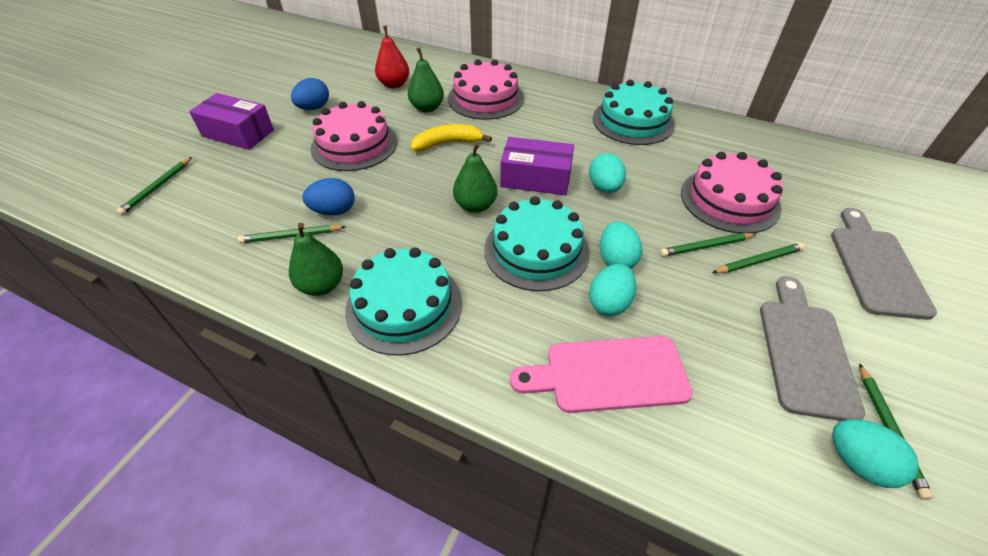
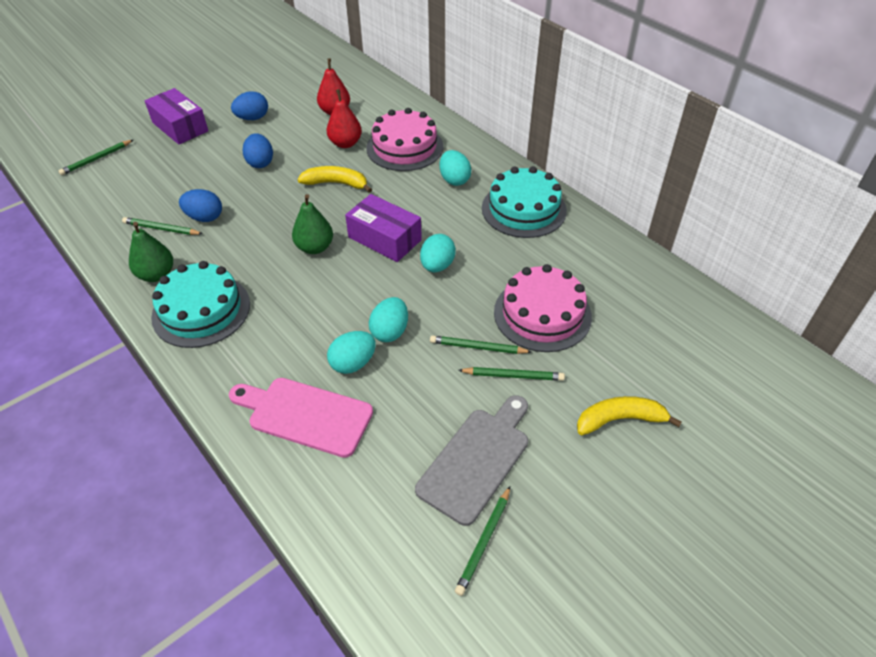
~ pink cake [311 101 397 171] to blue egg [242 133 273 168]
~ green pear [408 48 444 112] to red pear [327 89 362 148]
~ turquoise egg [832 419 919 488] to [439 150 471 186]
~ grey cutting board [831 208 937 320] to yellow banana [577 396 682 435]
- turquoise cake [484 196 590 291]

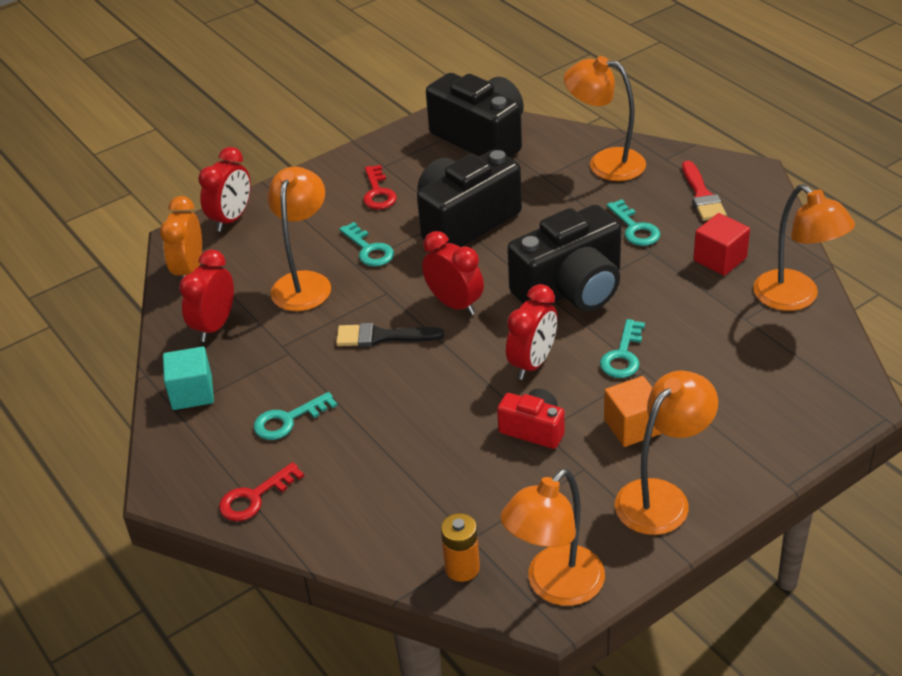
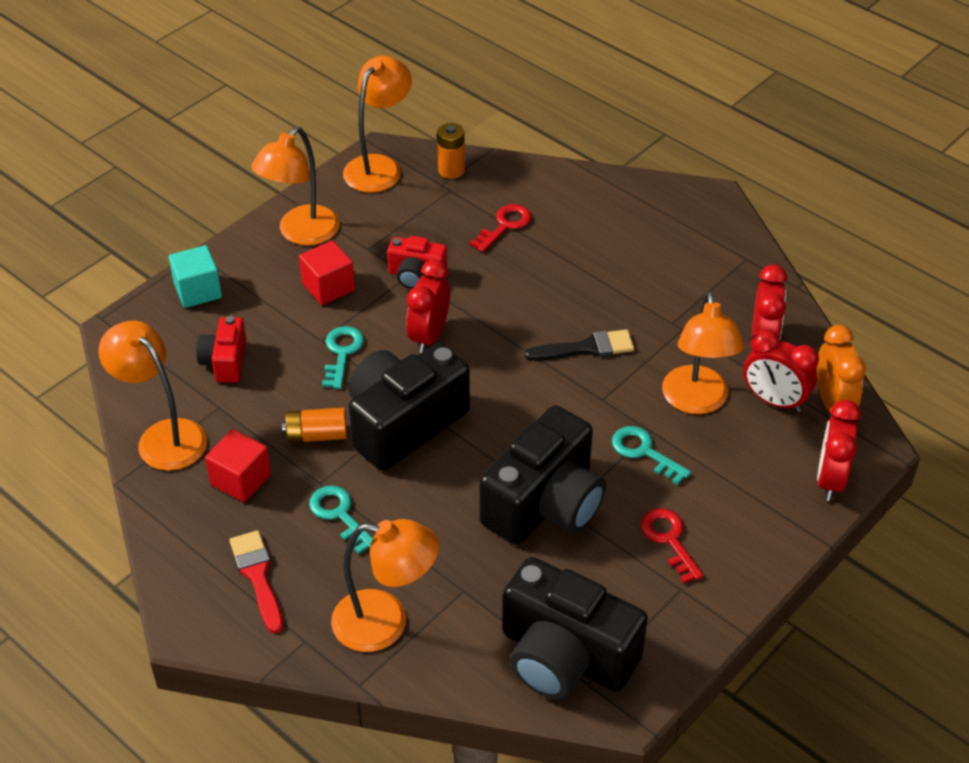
~ turquoise cube [163 346 214 410] to [169 245 222 308]
+ red camera [196 316 247 383]
+ orange battery [282 408 347 443]
~ orange cube [604 376 662 447] to red cube [299 240 355 305]
~ red key [219 462 304 521] to [470 204 532 252]
~ red clock [422 231 484 315] to [743 329 819 412]
- turquoise key [254 392 338 440]

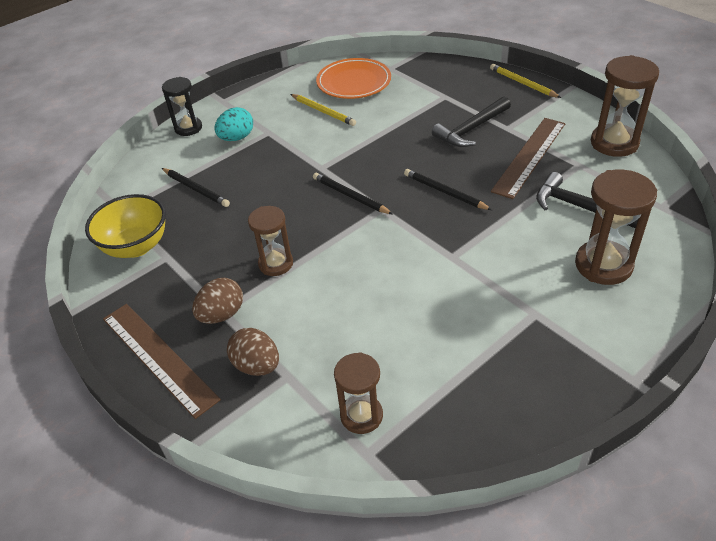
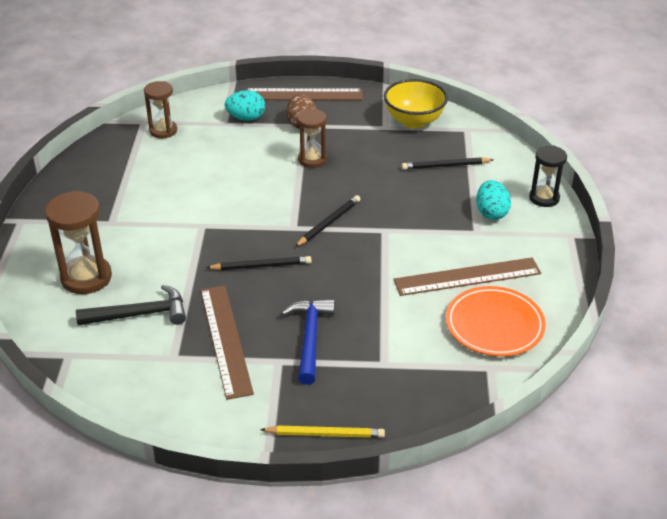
~ brown egg [227 328 279 376] to turquoise egg [225 90 265 121]
~ black hammer [432 96 511 147] to blue hammer [281 299 335 385]
~ black pencil [313 173 393 214] = [295 195 360 247] 45 degrees counterclockwise
~ yellow pencil [290 94 356 126] to brown ruler [393 257 541 296]
- brown hourglass [591 55 659 157]

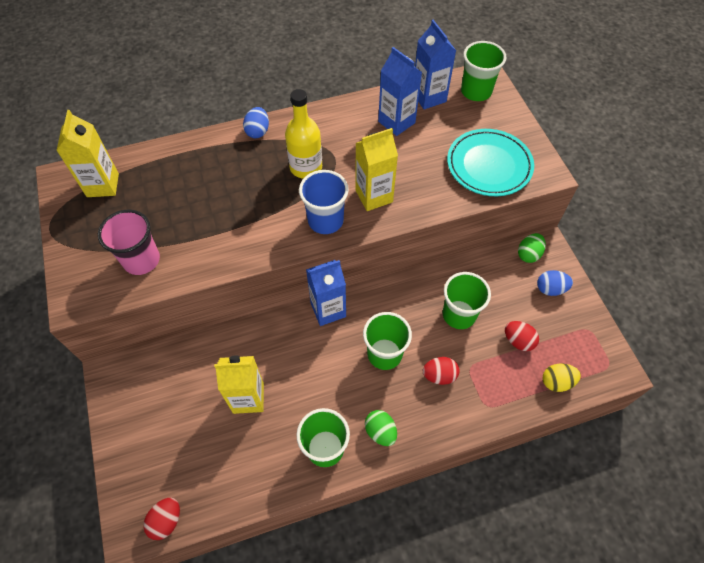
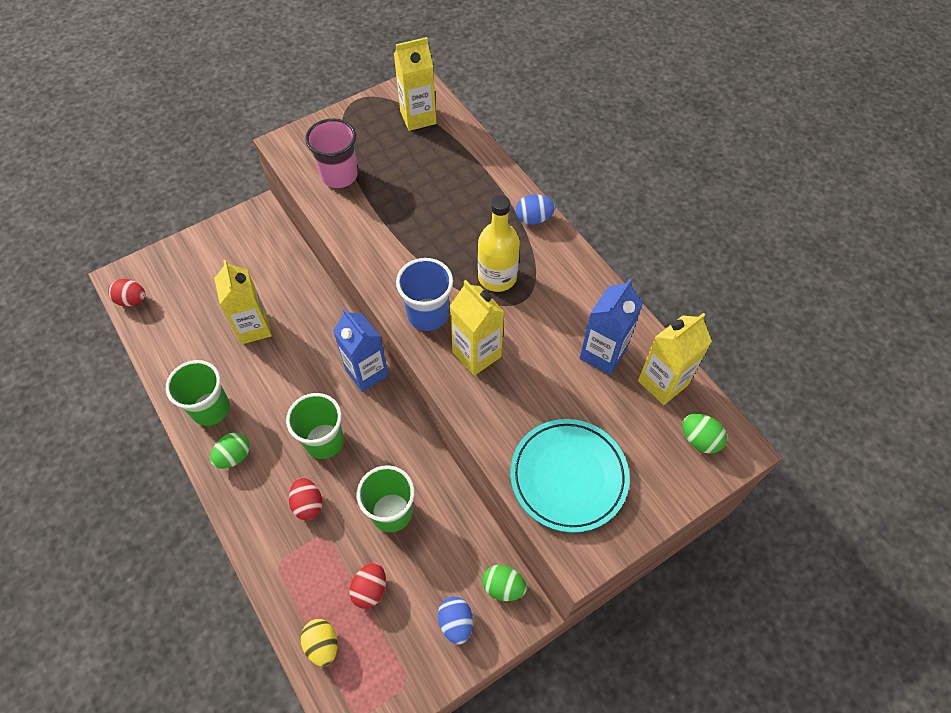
~ blue carton [415 20 456 110] to yellow carton [638 313 712 405]
~ green cup [461 41 507 101] to green egg [682 414 727 454]

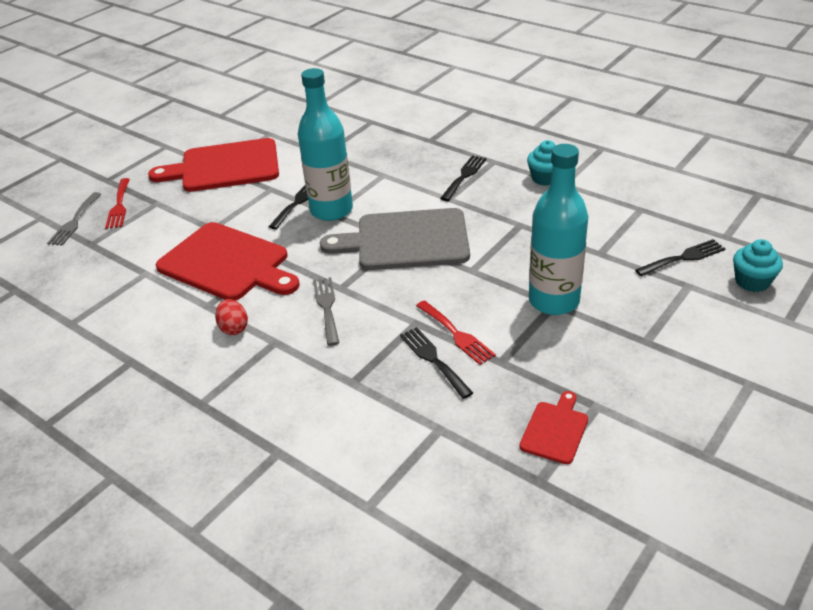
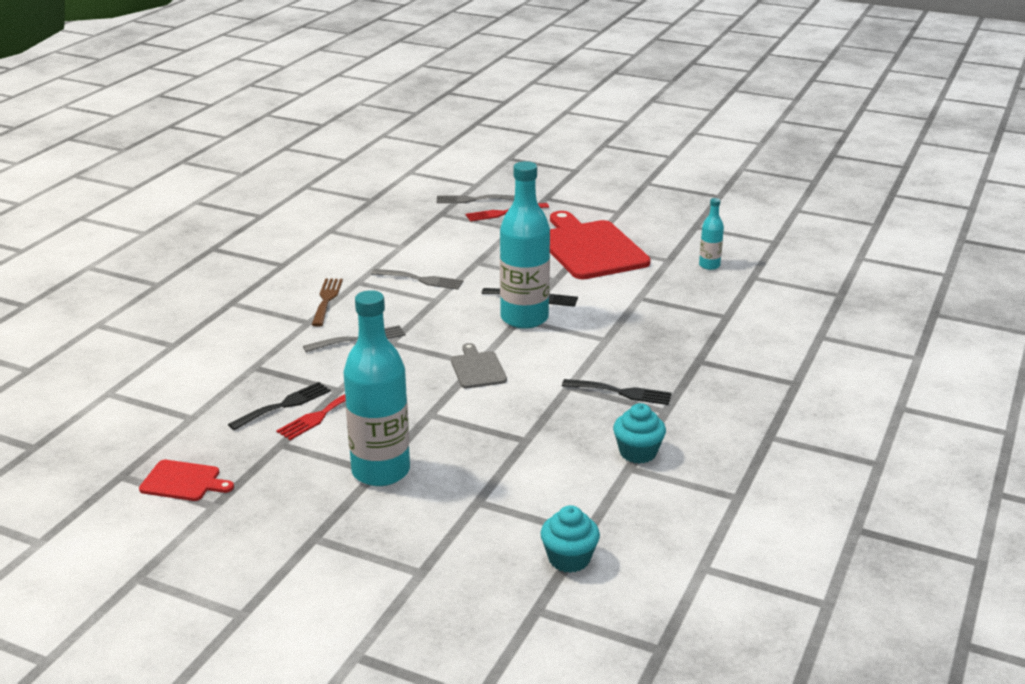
~ red egg [215 299 248 335] to brown fork [312 278 343 327]
~ red cutting board [156 222 300 301] to grey fork [371 269 464 290]
~ grey cutting board [320 208 470 270] = [451 343 507 389] x0.48
~ turquoise cupcake [733 239 783 292] to [541 505 600 573]
+ turquoise bottle [699 198 724 270]
- black fork [635 239 725 276]

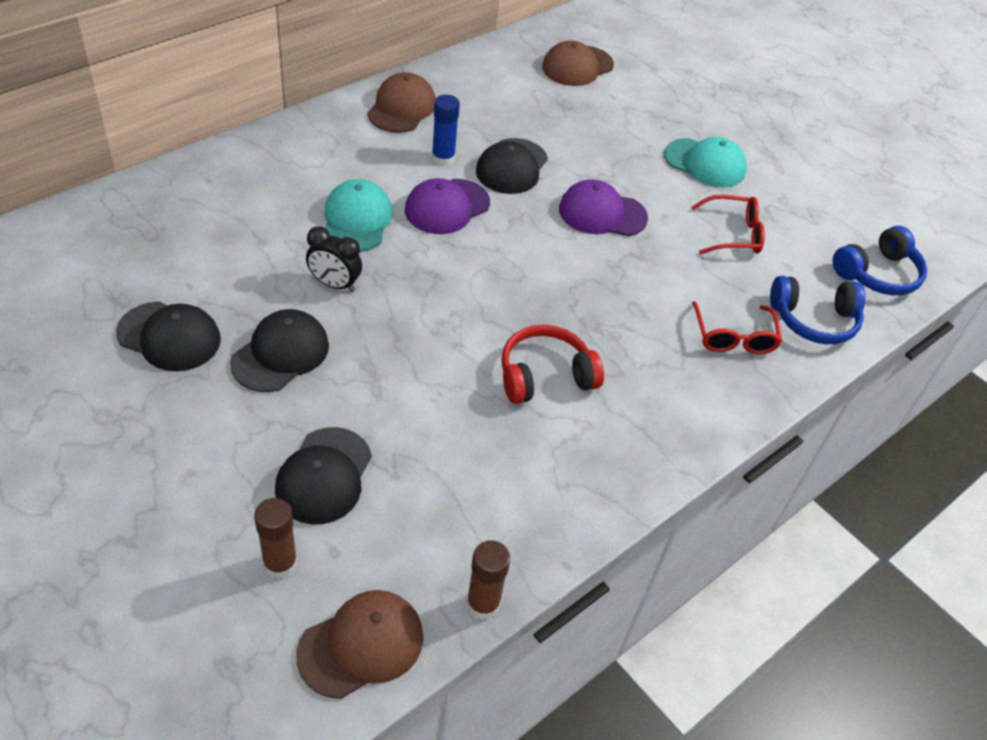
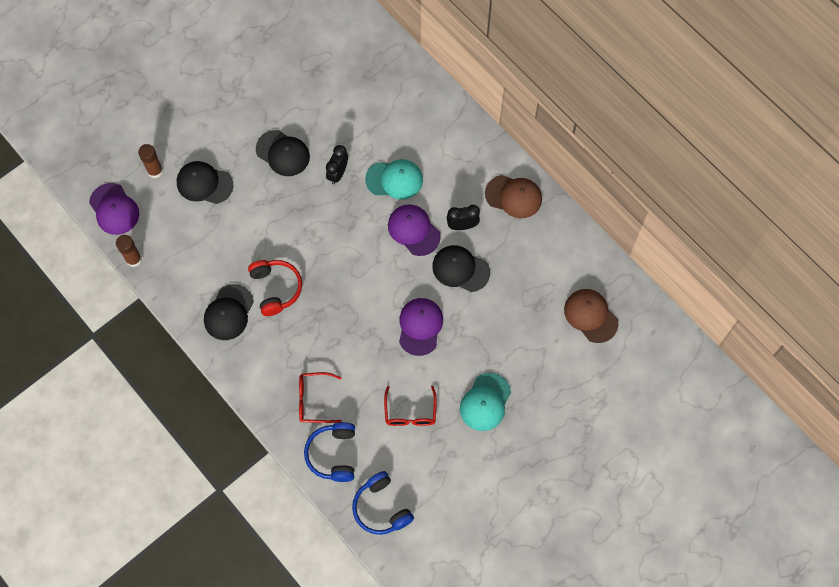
~ brown cap [296 590 424 699] to purple cap [89 183 139 235]
~ black cap [116 302 221 371] to [204 284 254 340]
~ blue glue stick [432 95 460 166] to black clock [447 205 480 230]

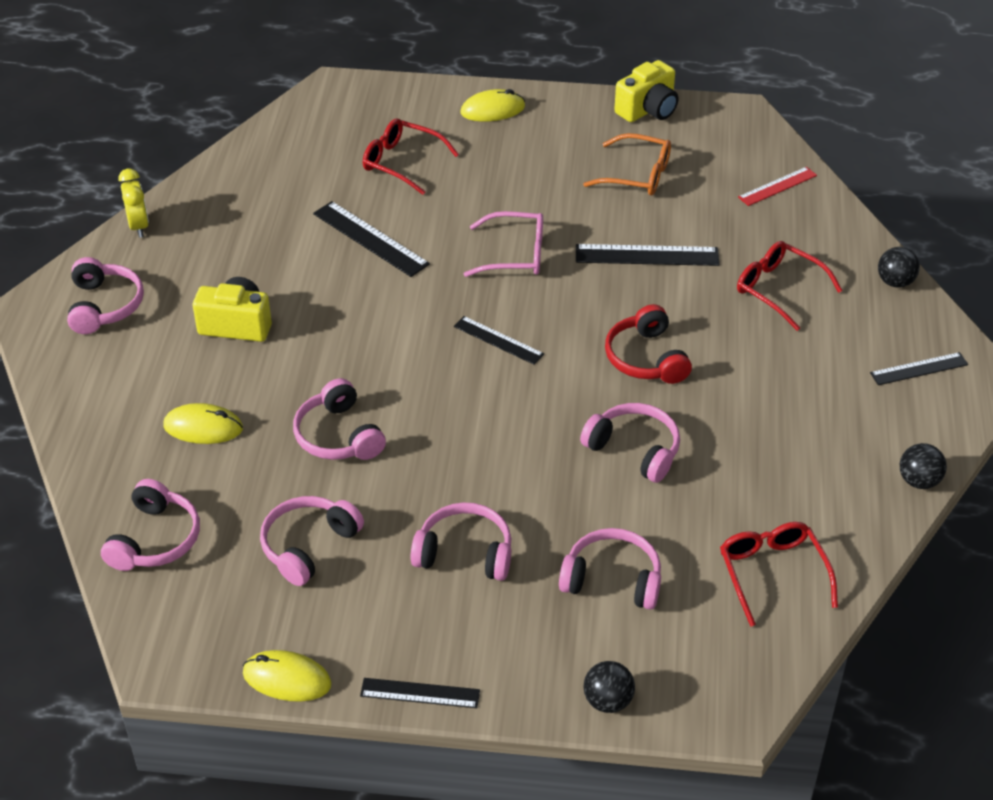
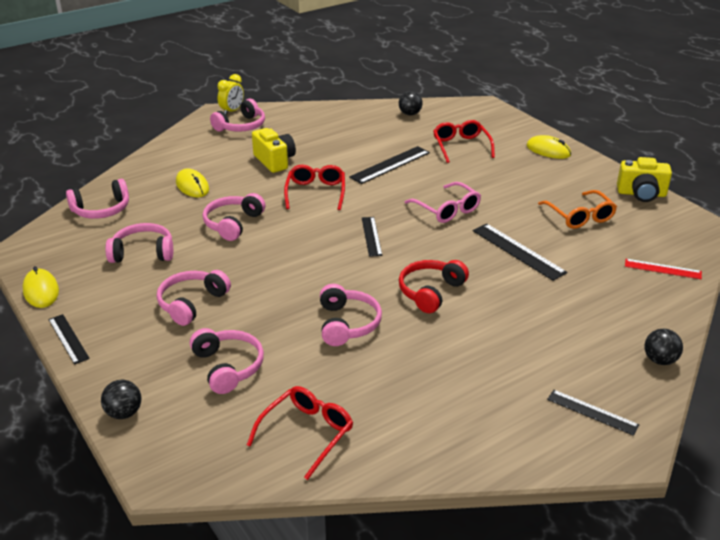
~ pink headphones [411 502 511 581] = [157 270 231 326] 120 degrees counterclockwise
~ yellow clock [118 169 149 238] to [217 74 244 115]
~ red glasses [737 241 843 331] to [284 165 345 210]
~ black ruler [313 201 430 277] = [349 146 430 184] 45 degrees clockwise
~ black ball [900 443 947 489] to [399 91 423 115]

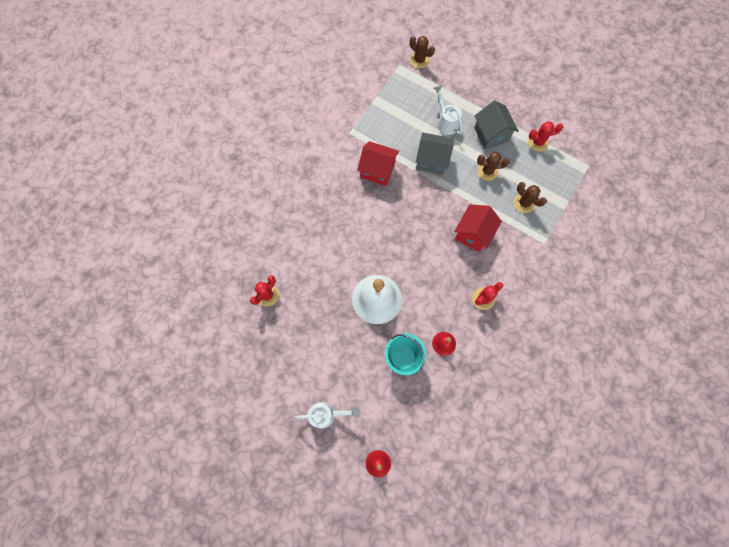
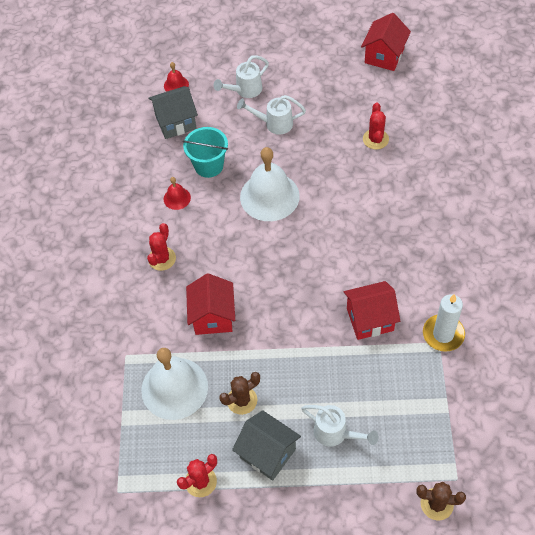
~ brown cactus [514 182 547 213] to white bell [141 348 208 420]
~ grey house [416 132 454 175] to [148 86 198 139]
+ white watering can [237 95 306 135]
+ red house [361 13 411 71]
+ white candle [423 294 465 352]

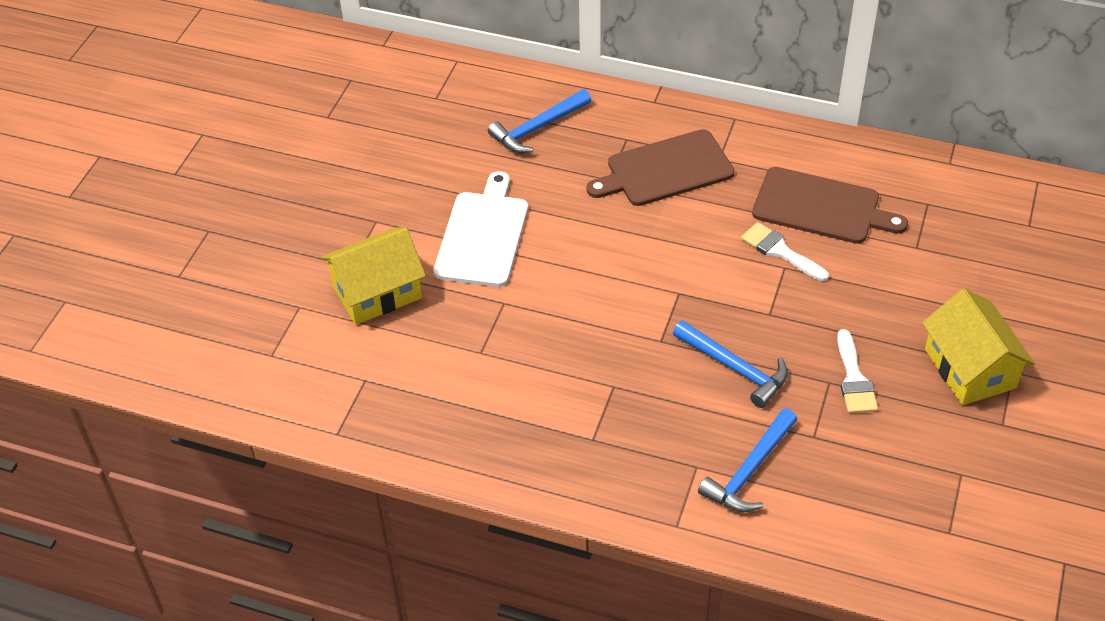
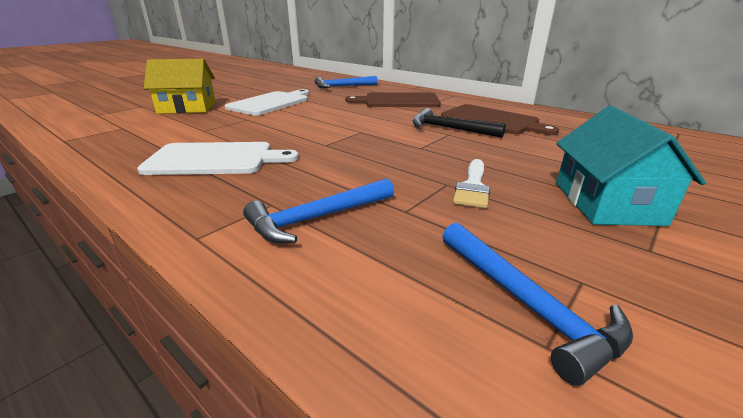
+ white cutting board [137 142 299 175]
~ white brush [741 222 829 281] to black hammer [413 108 506 138]
~ blue hammer [673 320 788 408] to [442 222 633 386]
~ yellow house [922 288 1035 405] to turquoise house [556 106 706 226]

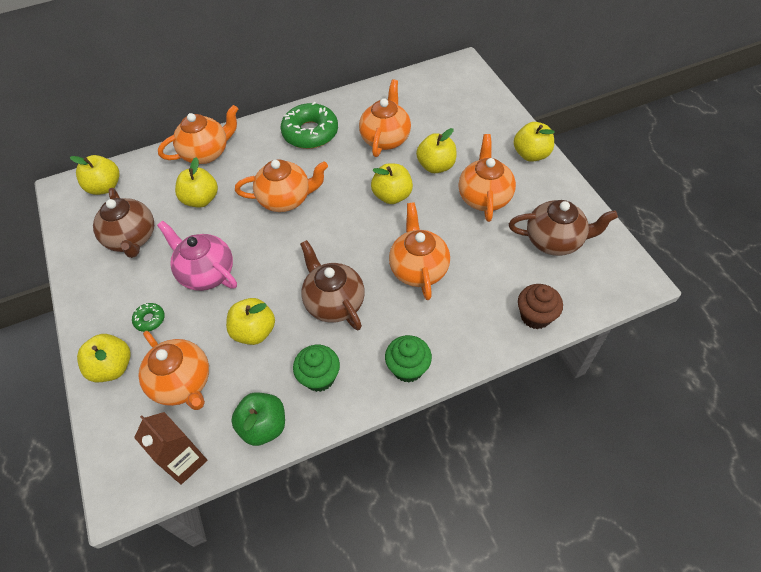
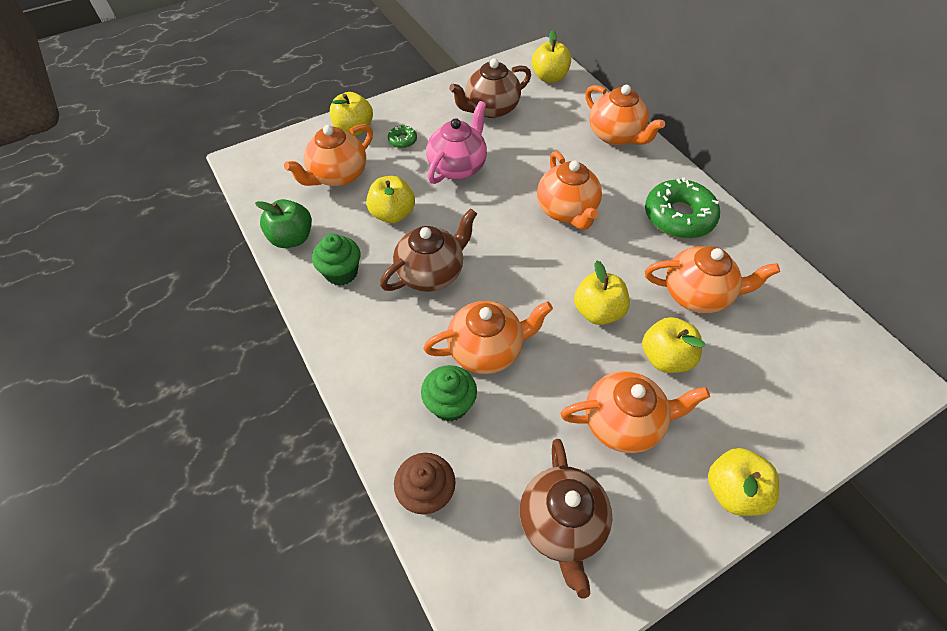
~ green cupcake [385 335 432 383] to [421 365 477 422]
- brown carton [134 412 207 485]
- yellow apple [175 157 218 208]

